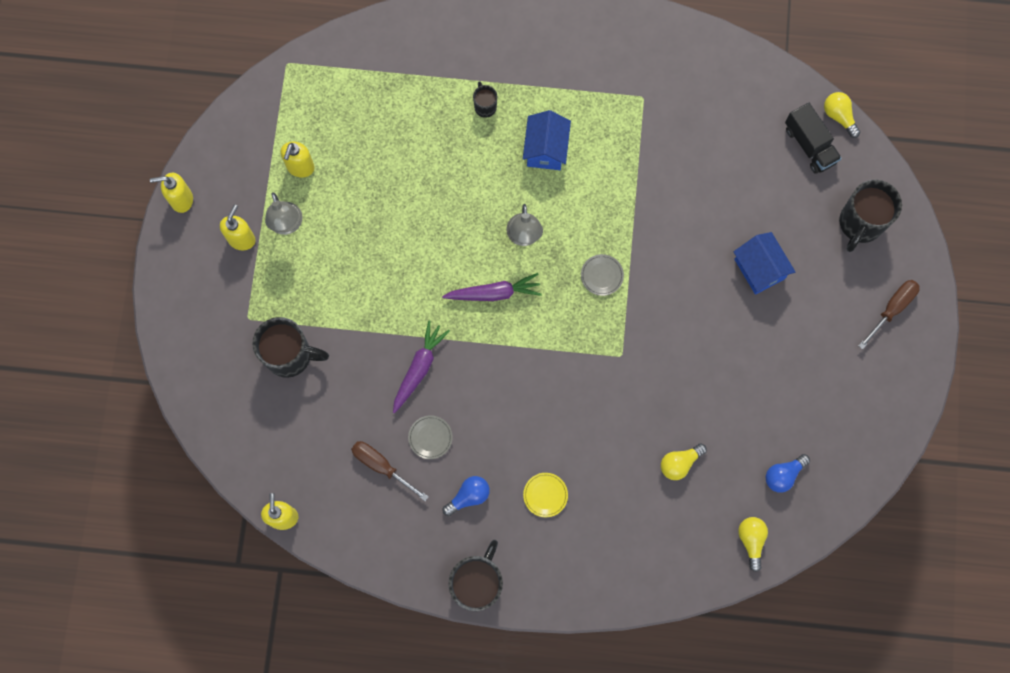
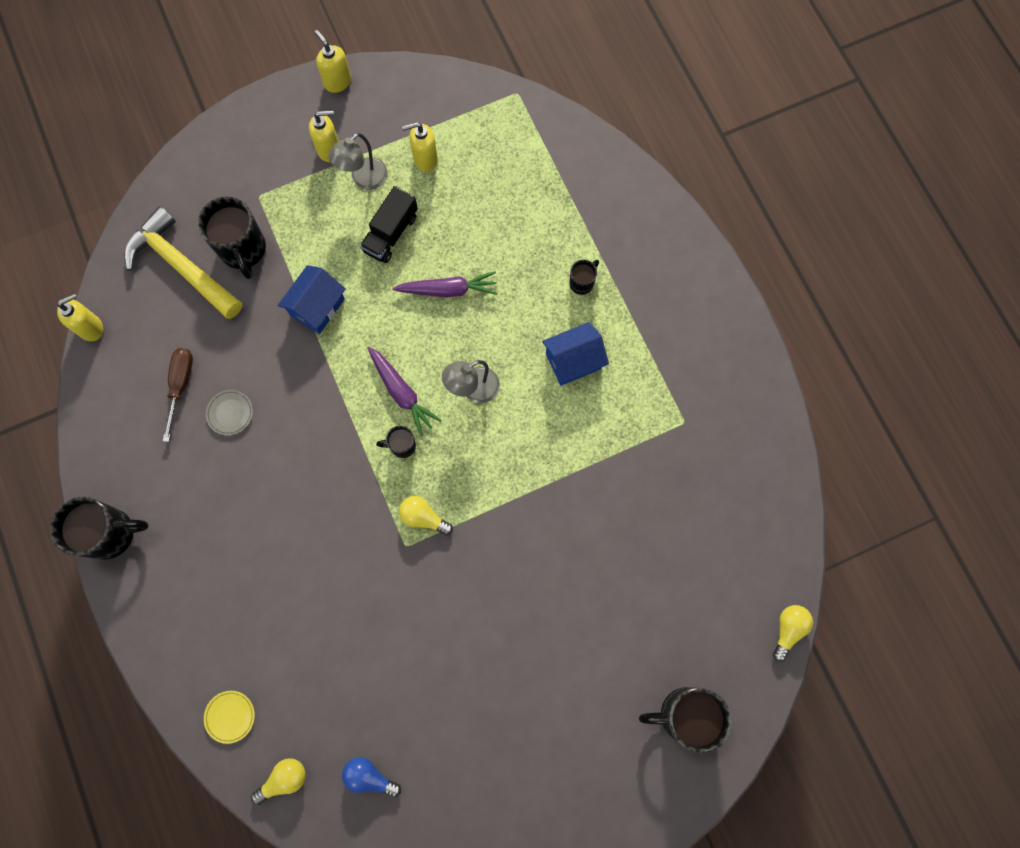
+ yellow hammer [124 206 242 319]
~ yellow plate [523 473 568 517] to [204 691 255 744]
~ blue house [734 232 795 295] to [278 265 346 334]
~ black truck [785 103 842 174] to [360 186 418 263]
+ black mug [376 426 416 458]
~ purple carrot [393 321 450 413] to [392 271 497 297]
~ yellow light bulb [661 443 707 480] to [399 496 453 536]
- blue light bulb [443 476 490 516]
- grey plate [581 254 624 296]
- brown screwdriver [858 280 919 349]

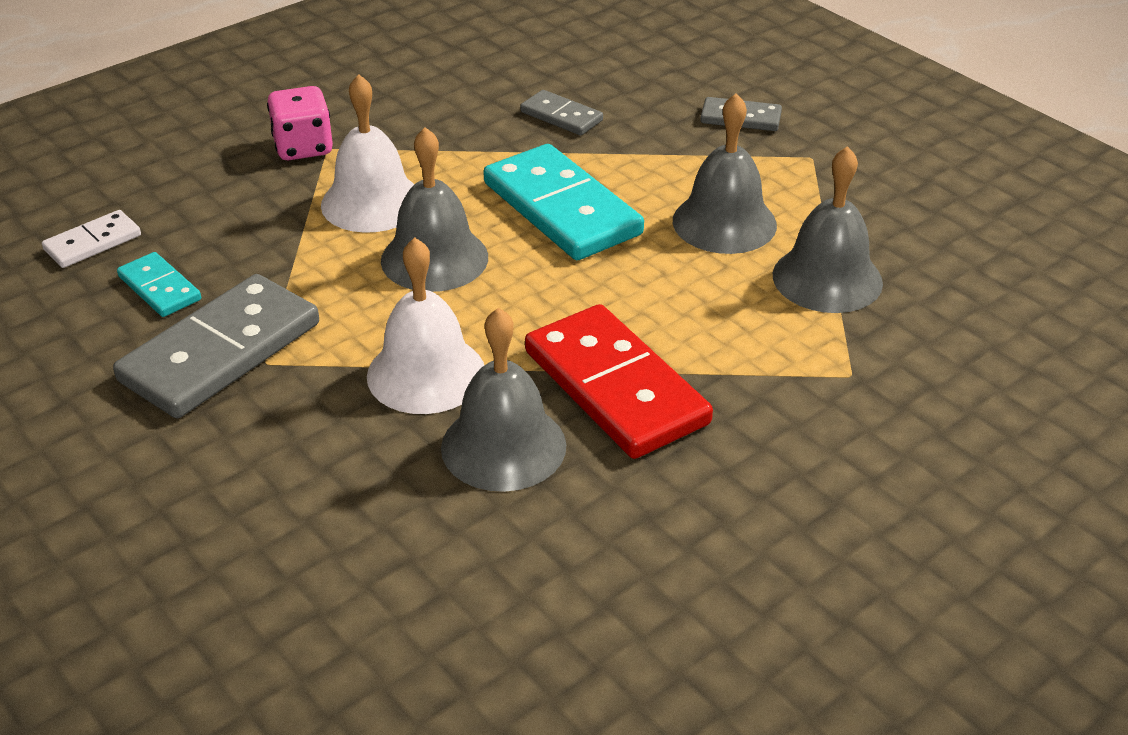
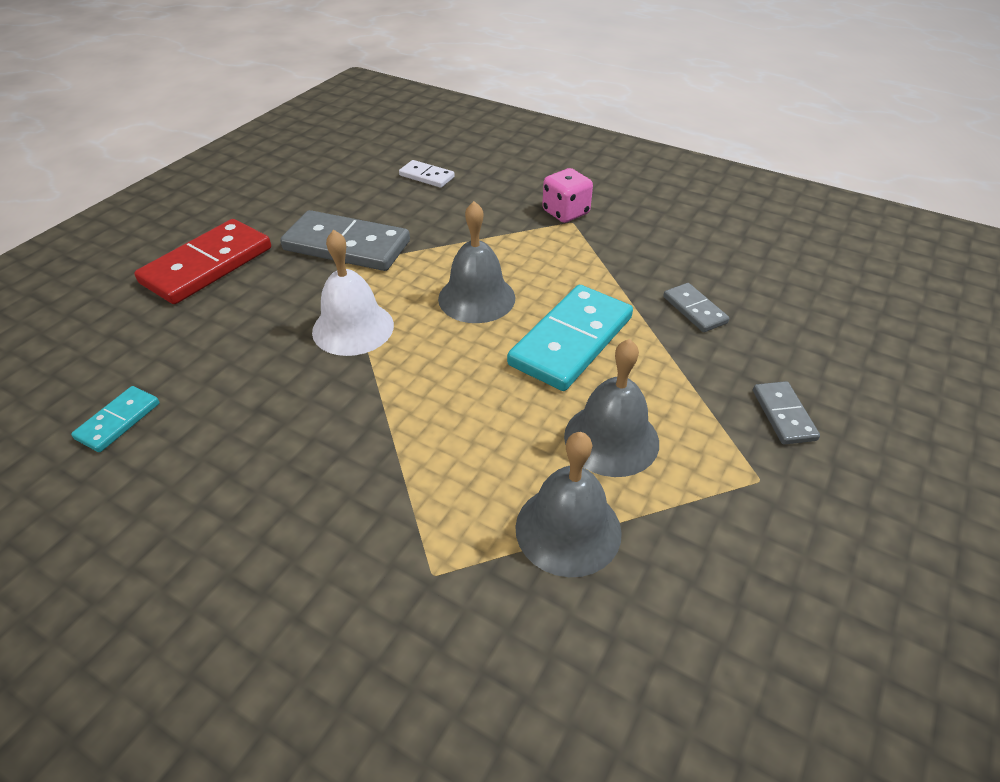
~ turquoise domino [117 252 201 317] to [71 386 160 452]
~ red domino [525 304 713 459] to [134 219 271 304]
~ grey domino [520 90 603 135] = [663 283 729 332] 45 degrees counterclockwise
- white bell [321 74 415 233]
- grey bell [441 308 566 492]

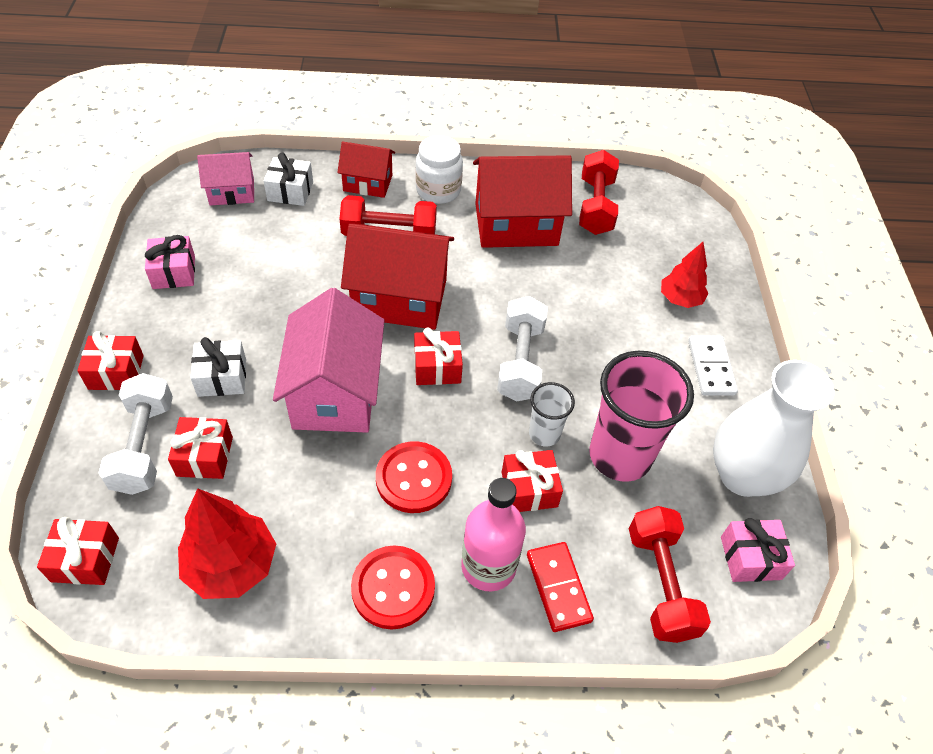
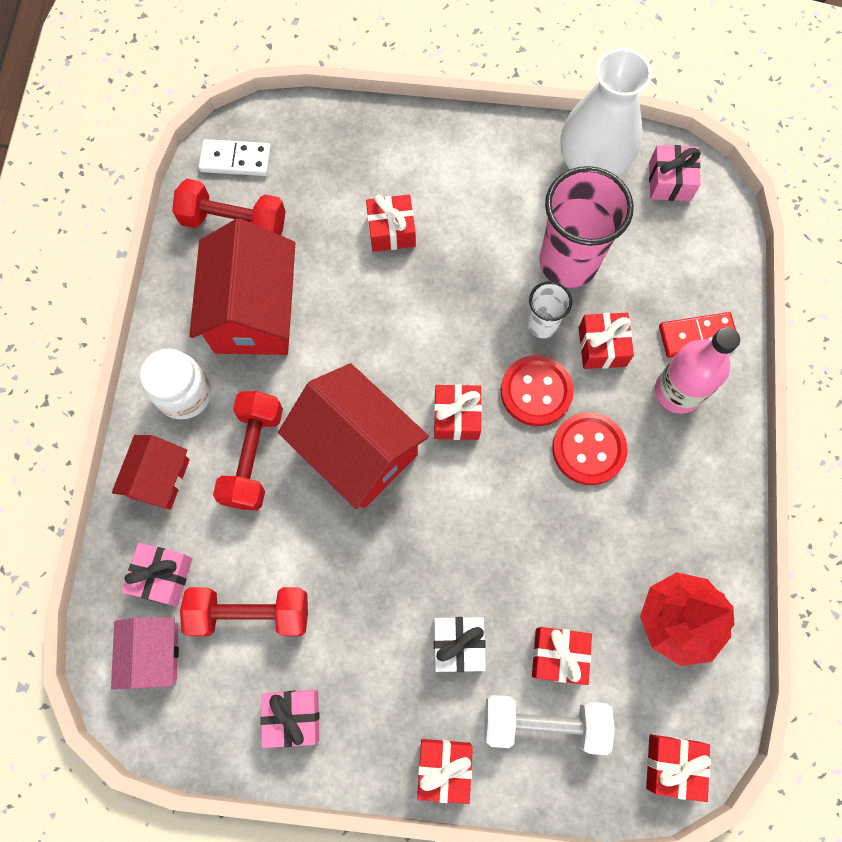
~ white gift [264 152 313 206] to pink gift [122 543 192 606]
~ red dumbbell [629 506 711 643] to [180 587 308 636]
~ white domino [688 336 738 396] to [199 139 271 176]
~ red house [341 224 454 330] = [278 363 429 509] 60 degrees counterclockwise
+ red gift [366 195 416 252]
~ red button [351 545 435 629] to [501 355 574 426]
- pink house [273 288 384 433]
- white dumbbell [497 296 548 402]
- red tree [661 242 709 308]

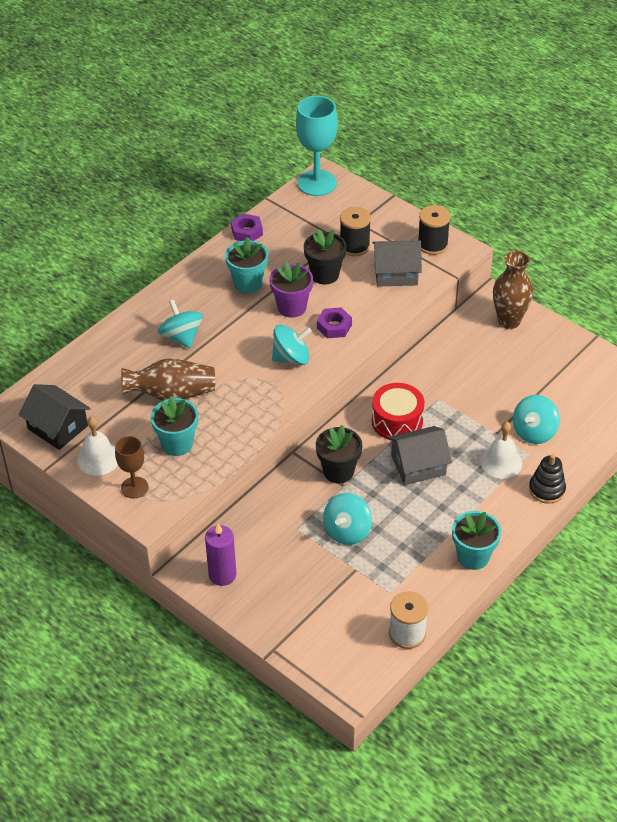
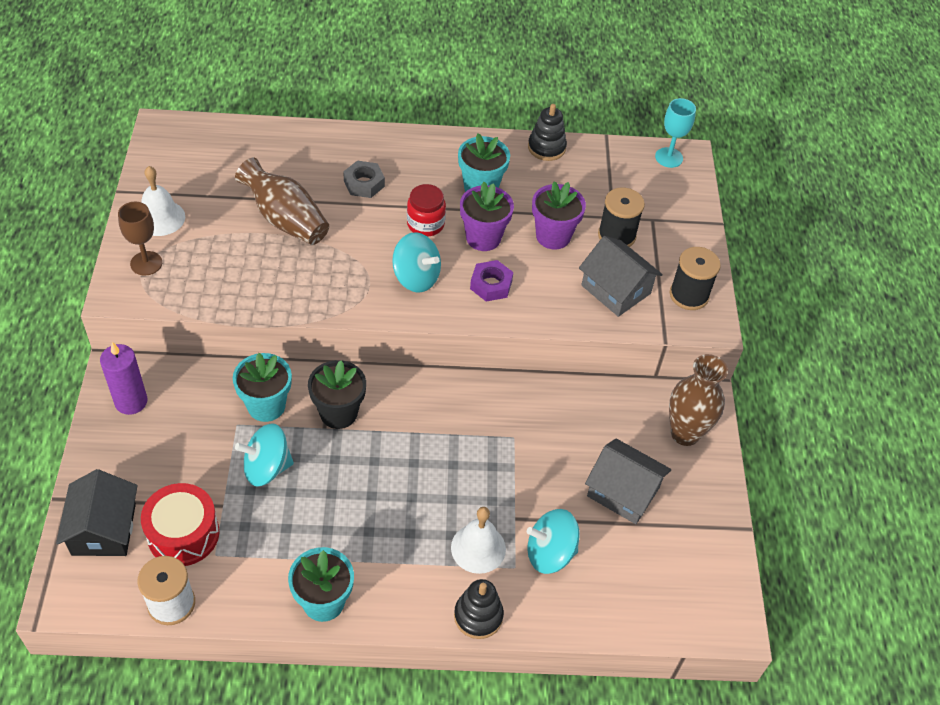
~ black house [19 384 91 450] to [56 469 138 556]
~ red drum [372 383 424 440] to [141 483 219 566]
~ turquoise flower pot [150 396 198 456] to [233 353 292 422]
~ turquoise spinning top [158 300 203 348] to grey nut [343 161 385 198]
+ red jar [407 184 446 237]
~ purple nut [231 213 263 241] to black stacking toy [528 104 567 161]
~ black flower pot [304 229 346 285] to purple flower pot [532 181 586 250]
~ grey house [388 426 452 485] to [585 439 671 524]
~ turquoise goblet [296 96 338 196] = [655 98 696 168] x0.57

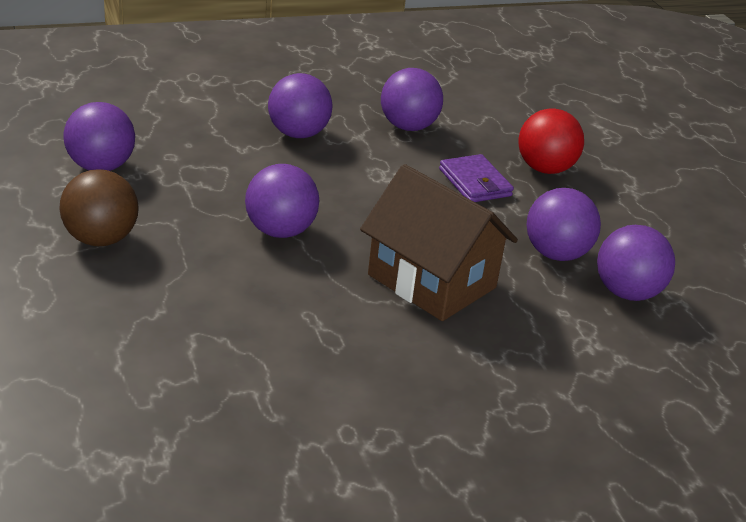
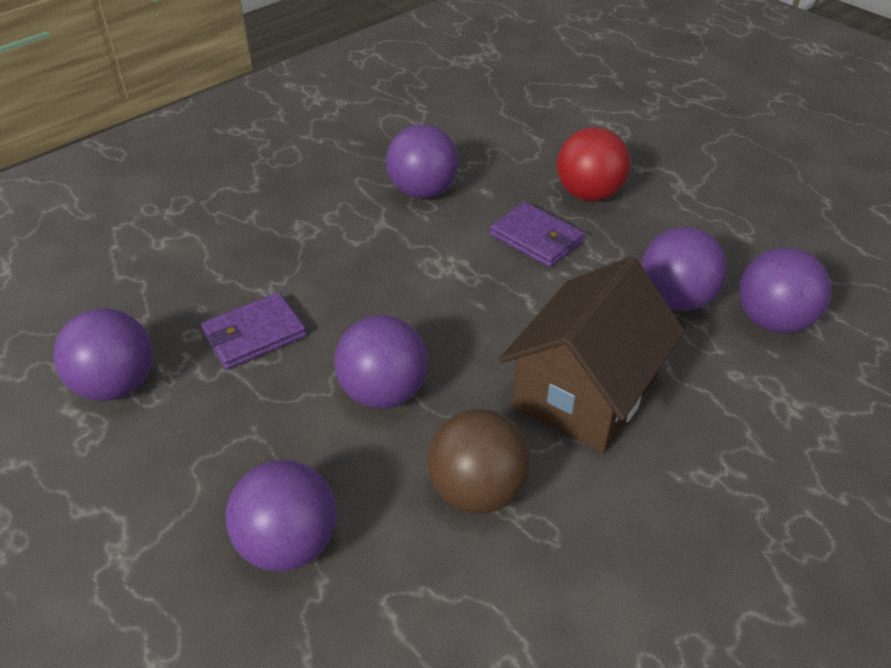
+ purple wallet [201 292 307 370]
~ purple ball [268 73 333 138] to [226 460 337 572]
~ brown ball [59 169 139 246] to [427 409 531 514]
~ brown house [360 164 518 321] = [499 257 685 453] 75 degrees counterclockwise

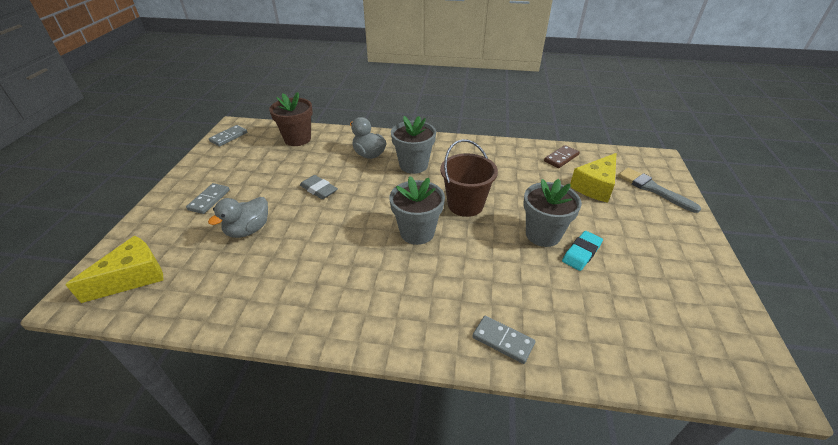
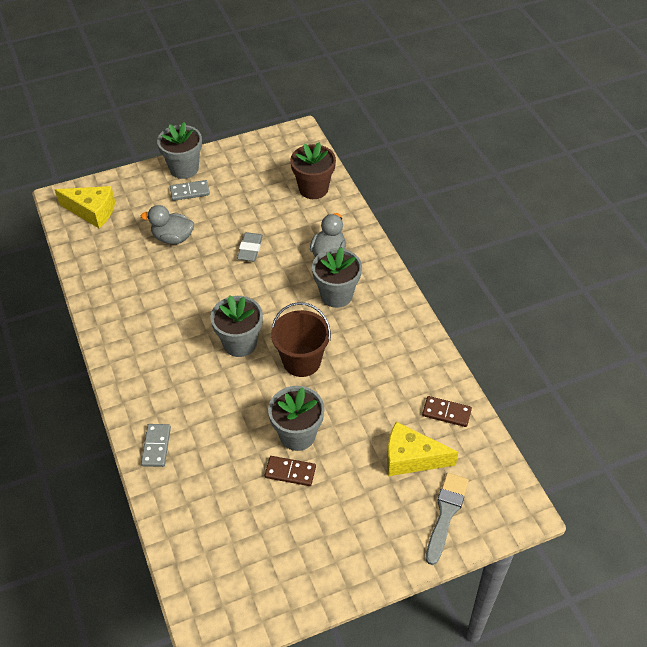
+ grey flower pot [157 122 202 179]
~ turquoise eraser [562 231 603 271] to brown domino [265 456 316 486]
- grey domino [209 125 247 147]

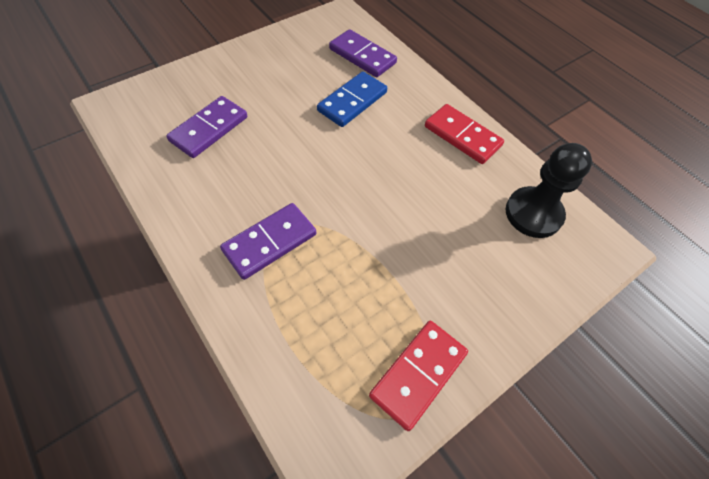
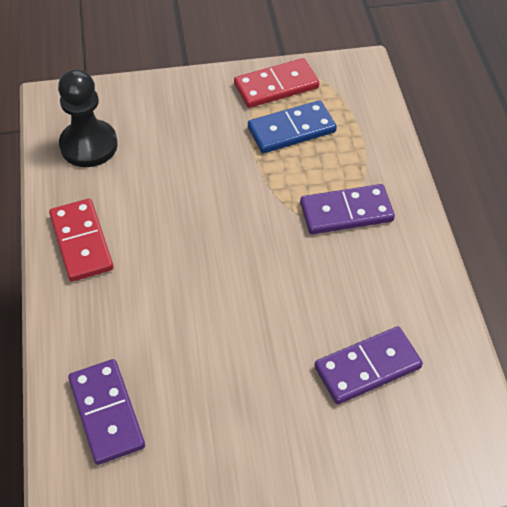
~ blue domino [317 71 387 127] to [248 100 337 153]

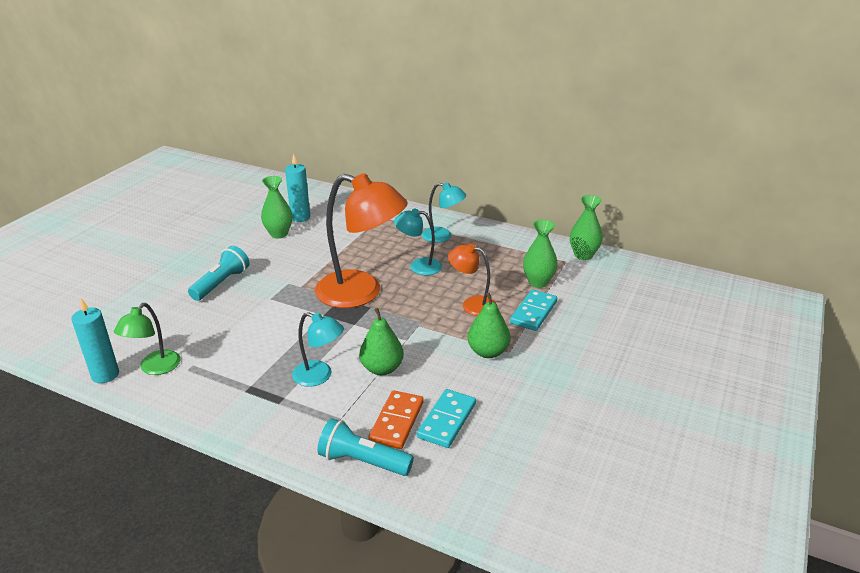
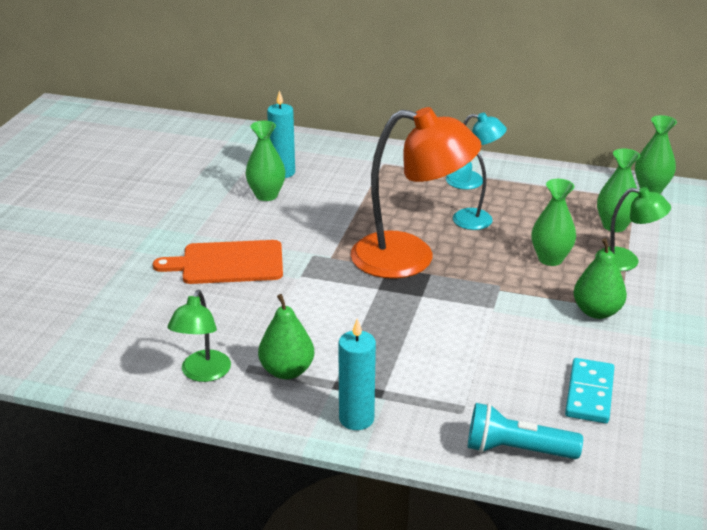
~ turquoise flashlight [188 246 250 301] to orange cutting board [153 240 283 284]
~ green pear [359 308 404 375] to [258 294 314 379]
~ turquoise candle [71 297 119 383] to [338 318 376 430]
~ orange lamp [448 243 497 316] to green vase [532 179 576 266]
~ turquoise domino [510 289 557 331] to green lamp [595 187 671 271]
- turquoise lamp [292 312 344 387]
- orange domino [368 390 424 449]

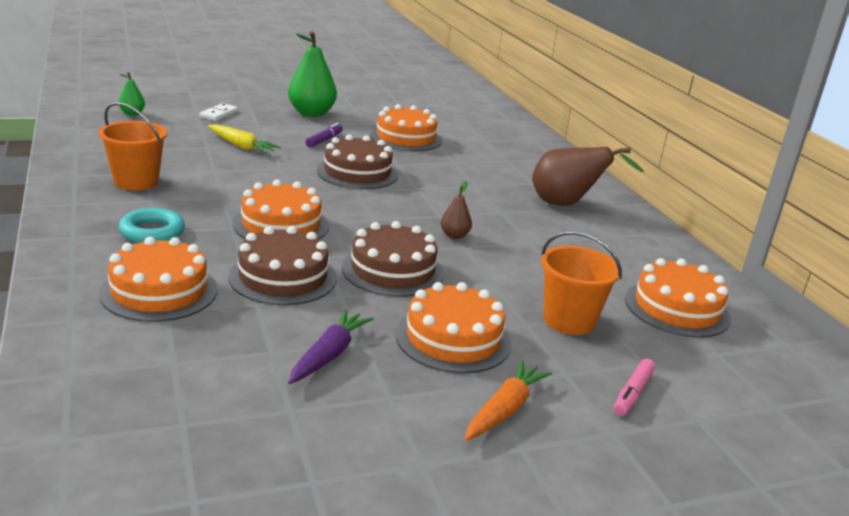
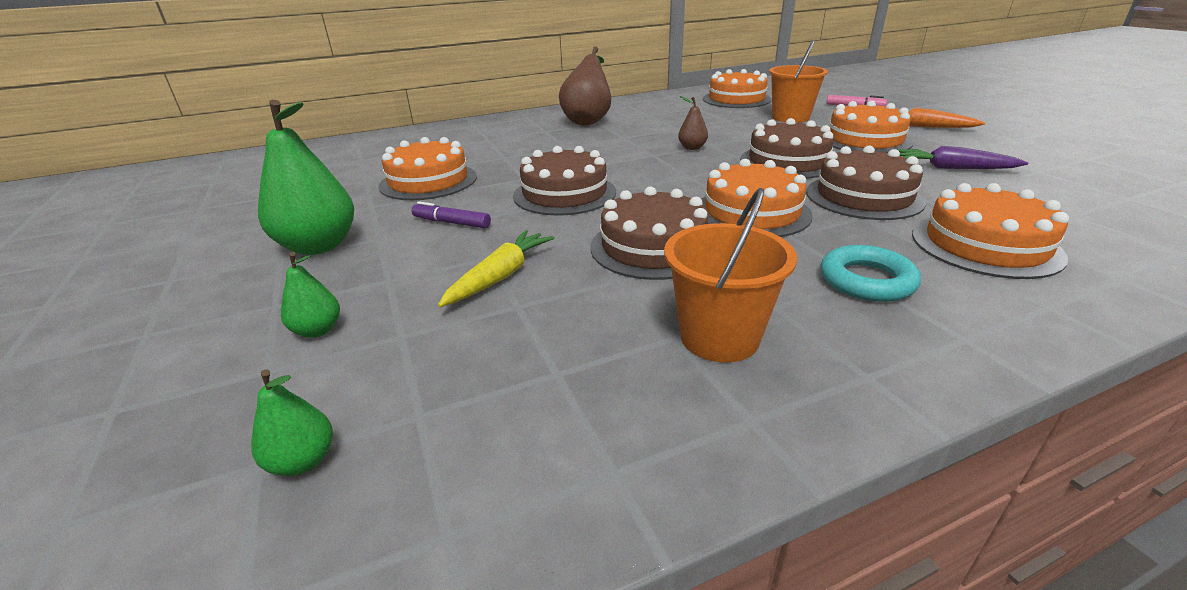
~ white domino [200 103 238 121] to green pear [281 252 340 338]
+ brown cake [590 186 709 280]

